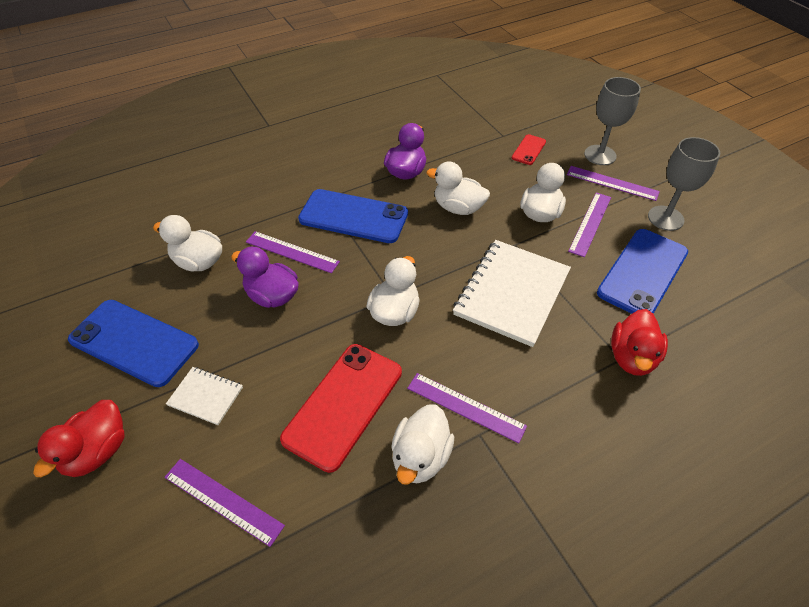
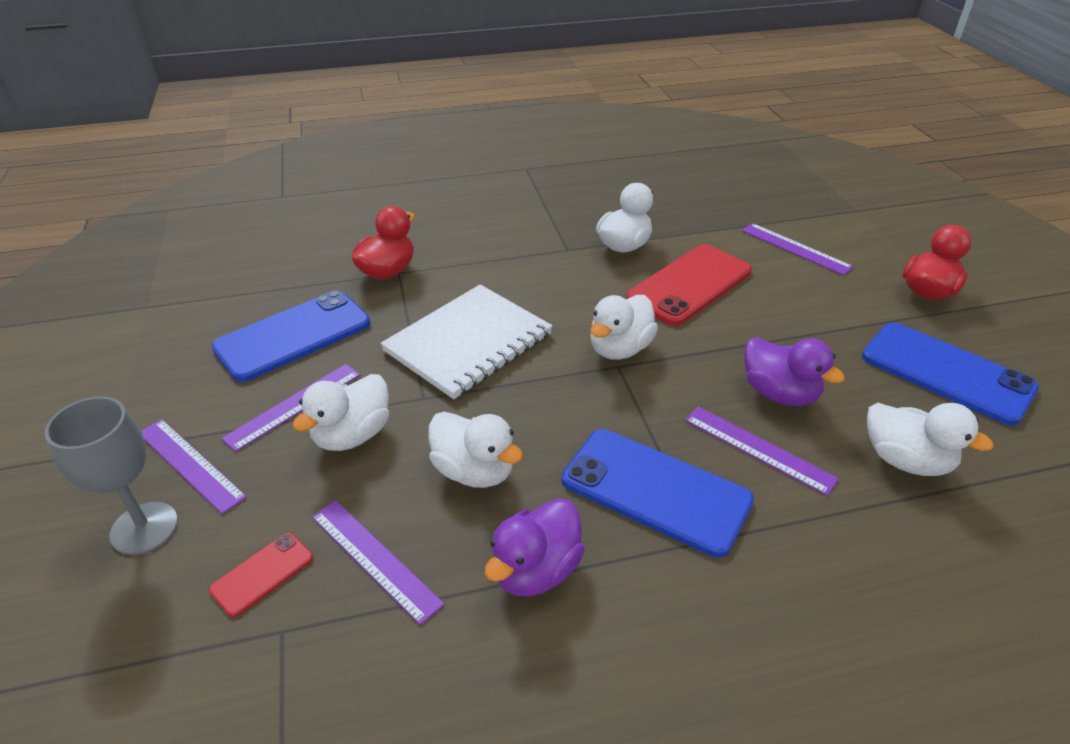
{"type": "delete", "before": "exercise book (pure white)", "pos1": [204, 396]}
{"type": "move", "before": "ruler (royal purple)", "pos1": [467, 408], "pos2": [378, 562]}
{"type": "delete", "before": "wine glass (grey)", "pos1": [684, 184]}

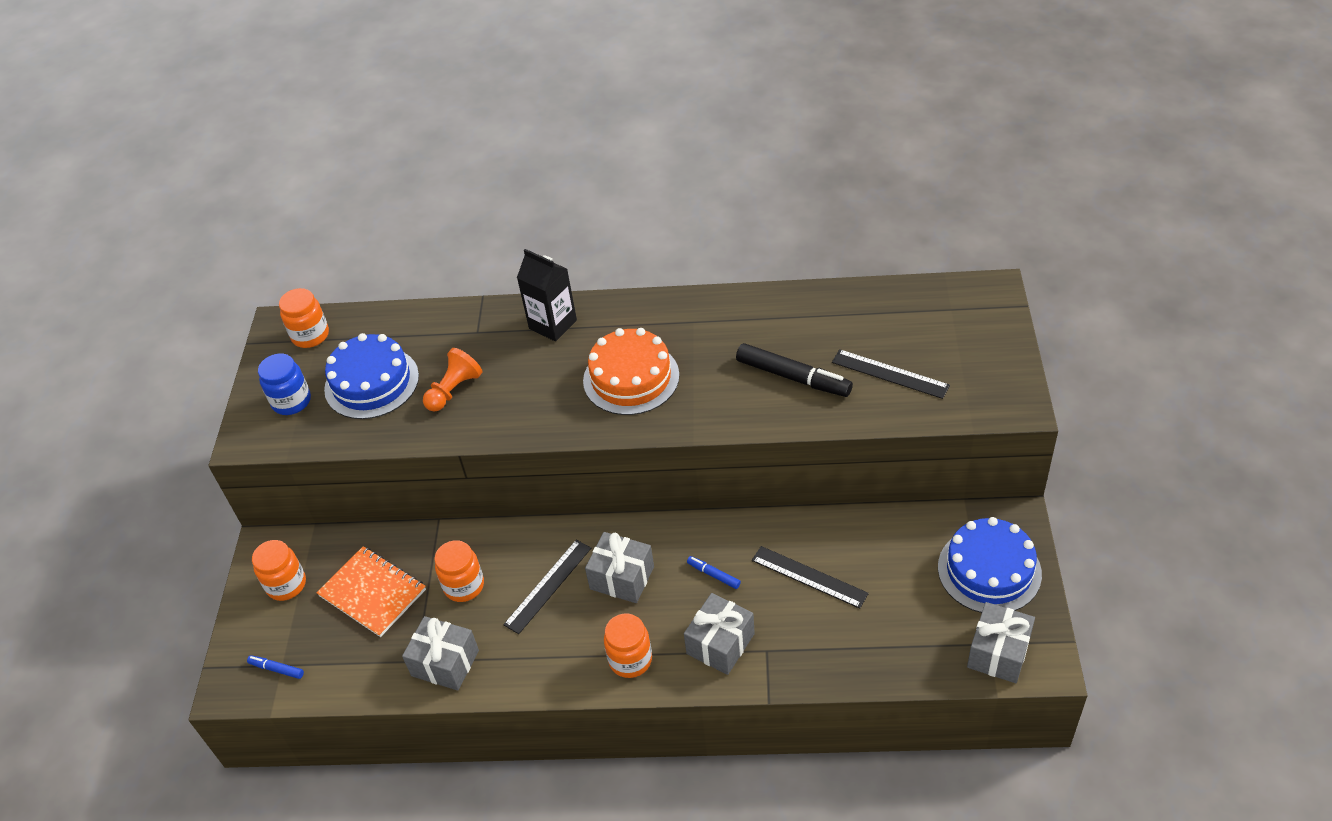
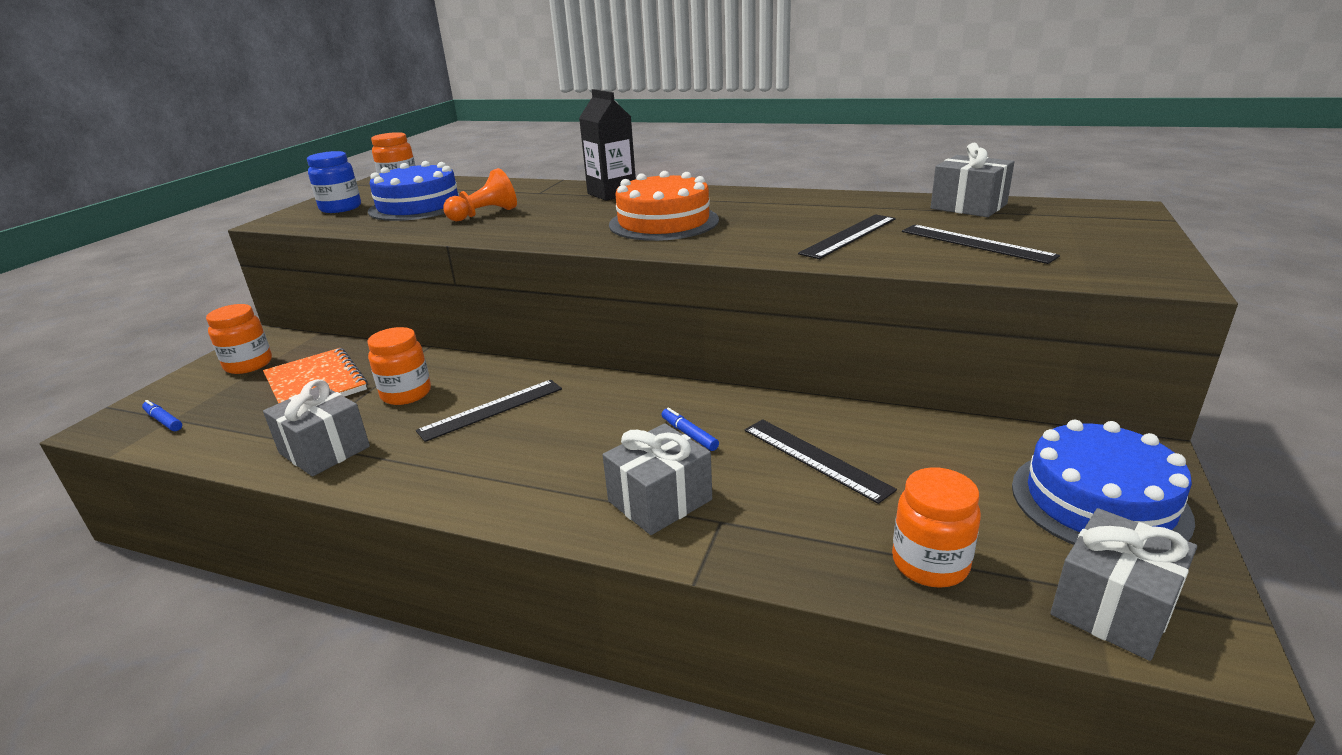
{"type": "move", "before": "present (grey)", "pos1": [619, 567], "pos2": [973, 180]}
{"type": "move", "before": "jam jar (orange-coloured)", "pos1": [628, 646], "pos2": [936, 528]}
{"type": "replace", "before": "marker pen (black)", "after": "ruler (black)", "pos1": [794, 370], "pos2": [847, 236]}

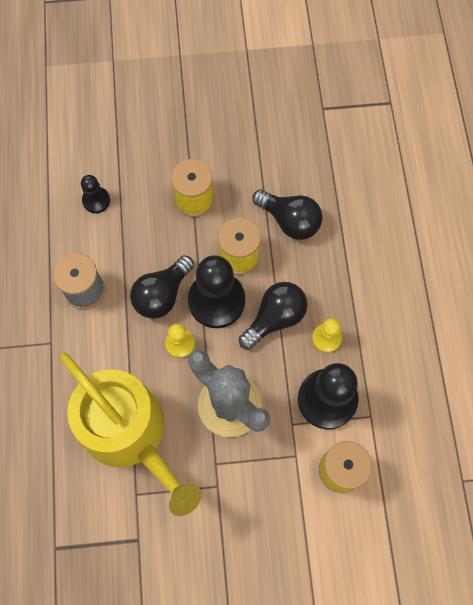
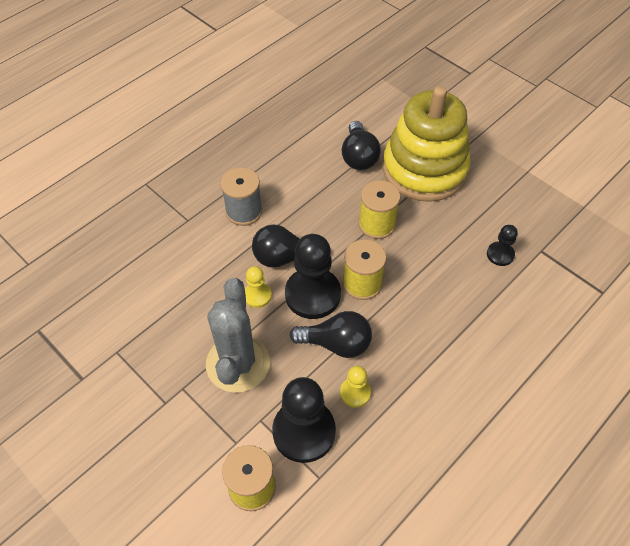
{"type": "delete", "before": "sprinkling can (golden)", "pos1": [131, 434]}
{"type": "move", "before": "chess pawn (black)", "pos1": [95, 194], "pos2": [502, 245]}
{"type": "move", "before": "bulb (black)", "pos1": [287, 214], "pos2": [361, 145]}
{"type": "insert", "after": "stacking toy (golden)", "pos2": [427, 144]}

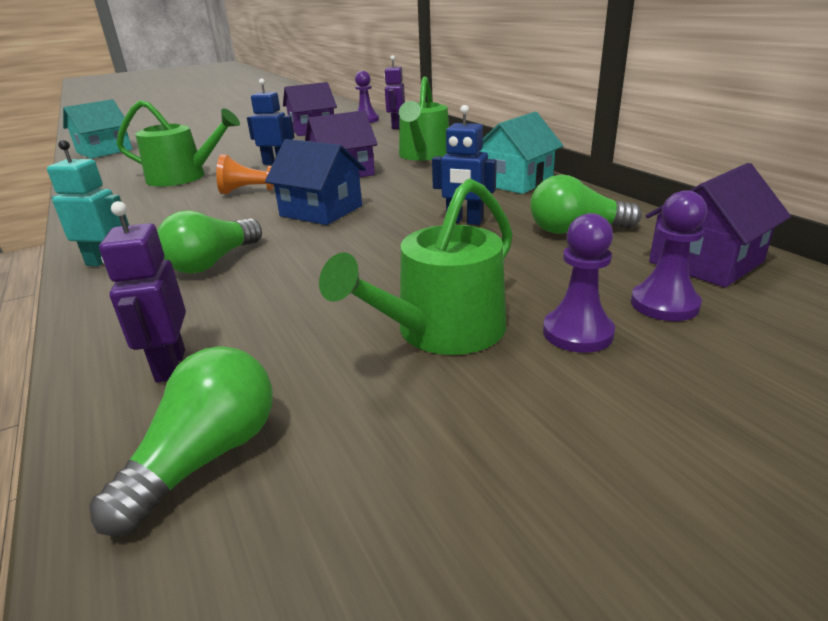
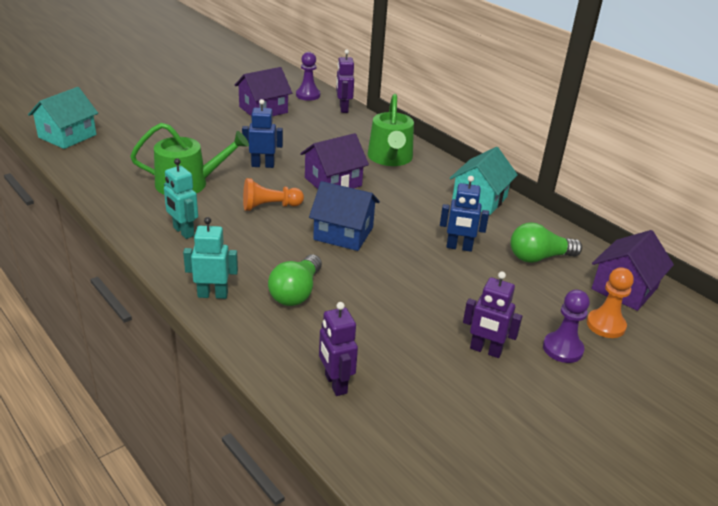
{"type": "delete", "before": "bulb (leaf-green)", "pos1": [181, 441]}
{"type": "replace", "before": "sprinkling can (leaf-green)", "after": "robot (royal purple)", "pos1": [416, 267], "pos2": [492, 314]}
{"type": "recolor", "before": "chess pawn (royal purple)", "after": "chess pawn (orange-coloured)", "pos1": [669, 255], "pos2": [610, 303]}
{"type": "insert", "after": "robot (teal)", "pos2": [181, 198]}

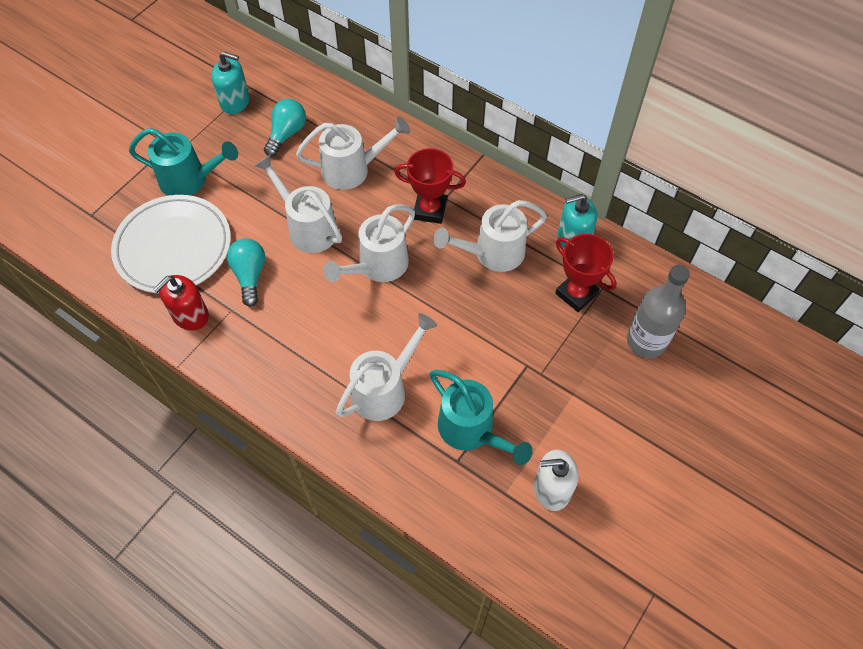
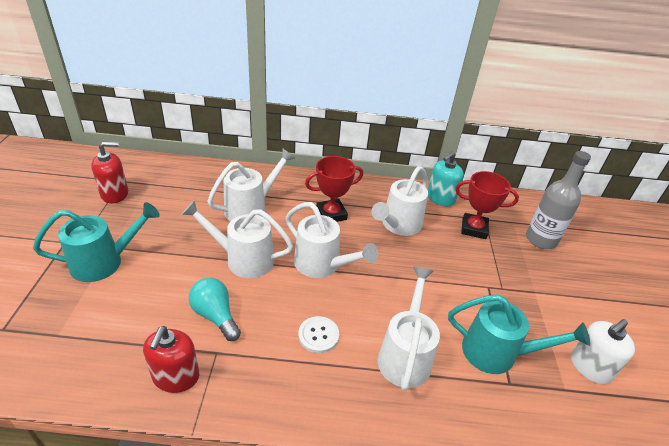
{"type": "delete", "before": "flat dish (pure white)", "pos1": [171, 244]}
{"type": "recolor", "before": "pump bottle (teal)", "after": "pump bottle (scarlet)", "pos1": [230, 83], "pos2": [109, 172]}
{"type": "delete", "before": "bulb (teal)", "pos1": [285, 128]}
{"type": "rotate", "before": "sprinkling can (pure white)", "pos1": [369, 243], "pos2": [332, 240], "turn": -60}
{"type": "insert", "after": "button (pure white)", "pos2": [318, 334]}

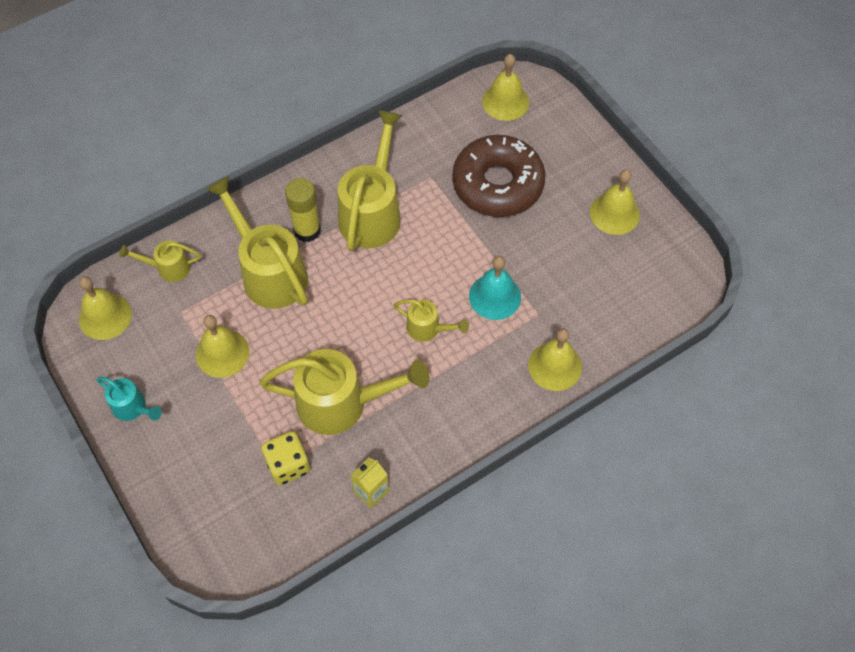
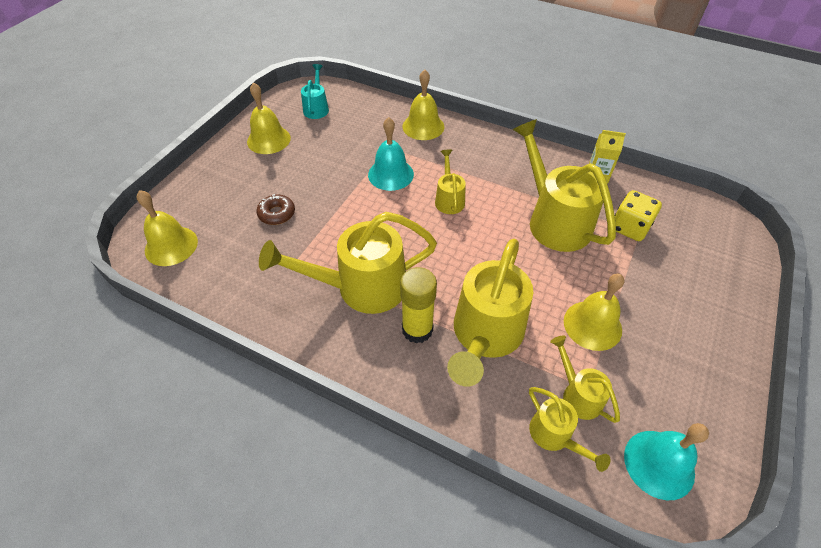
{"type": "recolor", "before": "hand bell (golden)", "after": "hand bell (teal)", "pos1": [105, 308], "pos2": [666, 461]}
{"type": "move", "before": "sprinkling can (teal)", "pos1": [129, 399], "pos2": [315, 91]}
{"type": "resize", "before": "doughnut (dark brown)", "pos1": [498, 176], "pos2": [275, 209], "scale": 0.41}
{"type": "insert", "after": "sprinkling can (golden)", "pos2": [585, 379]}

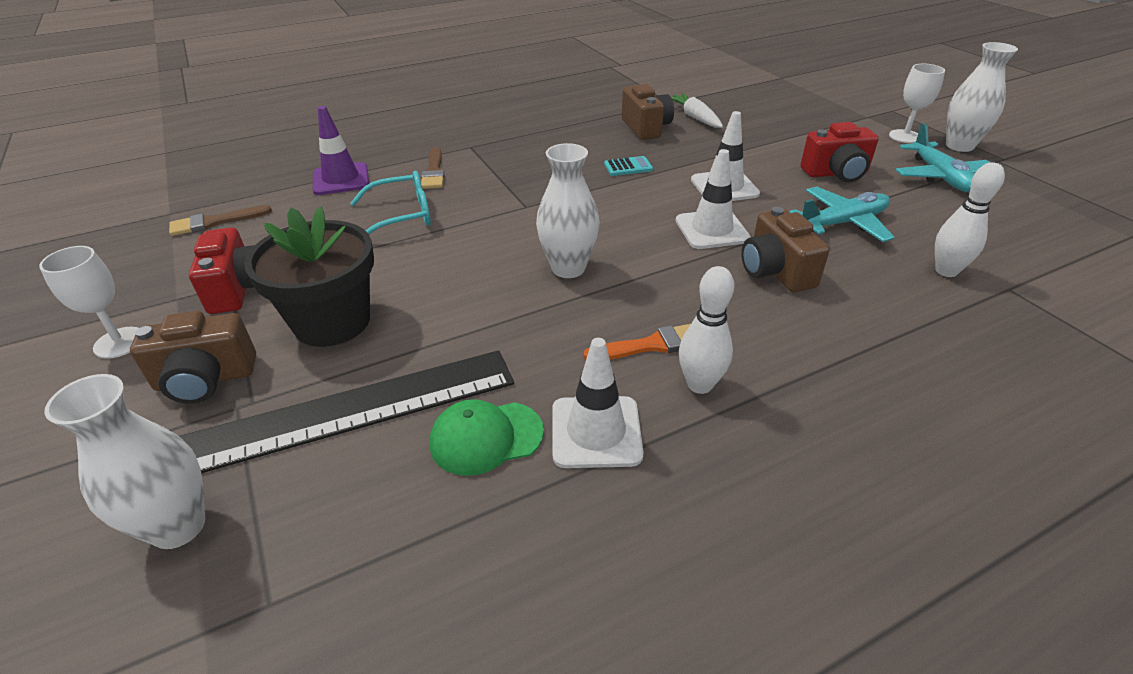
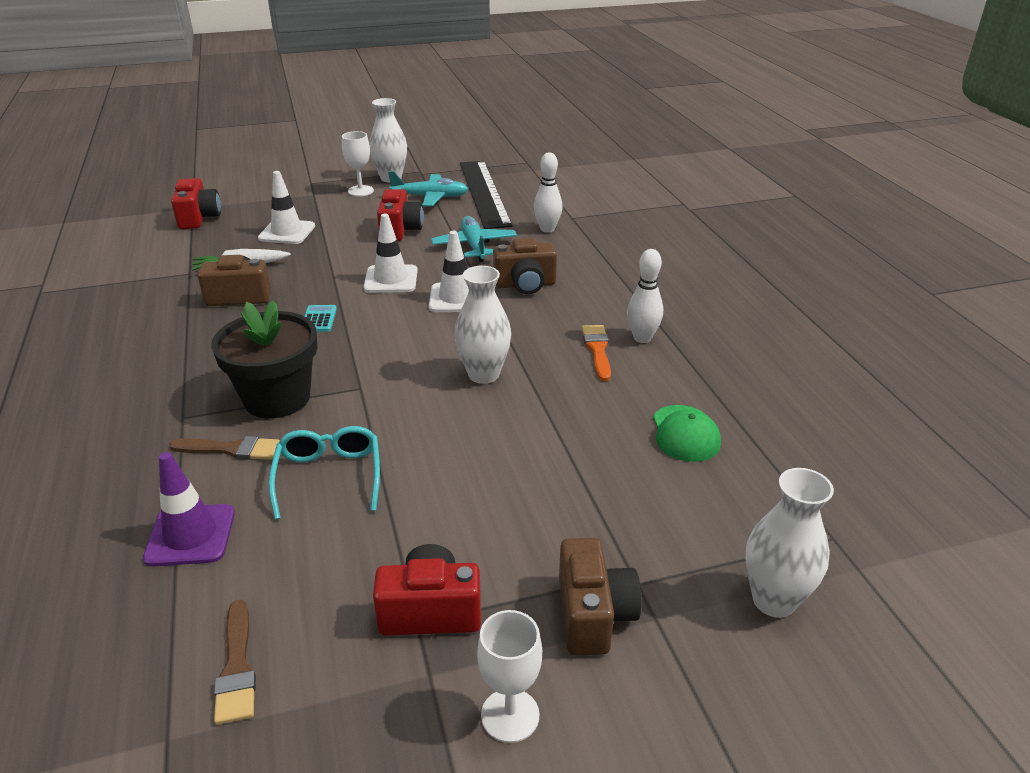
{"type": "move", "before": "ruler (black)", "pos1": [346, 411], "pos2": [486, 195]}
{"type": "move", "before": "plant pot (black)", "pos1": [309, 277], "pos2": [264, 359]}
{"type": "move", "before": "road cone (pure white)", "pos1": [598, 403], "pos2": [286, 207]}
{"type": "insert", "after": "compact camera (scarlet)", "pos2": [196, 203]}

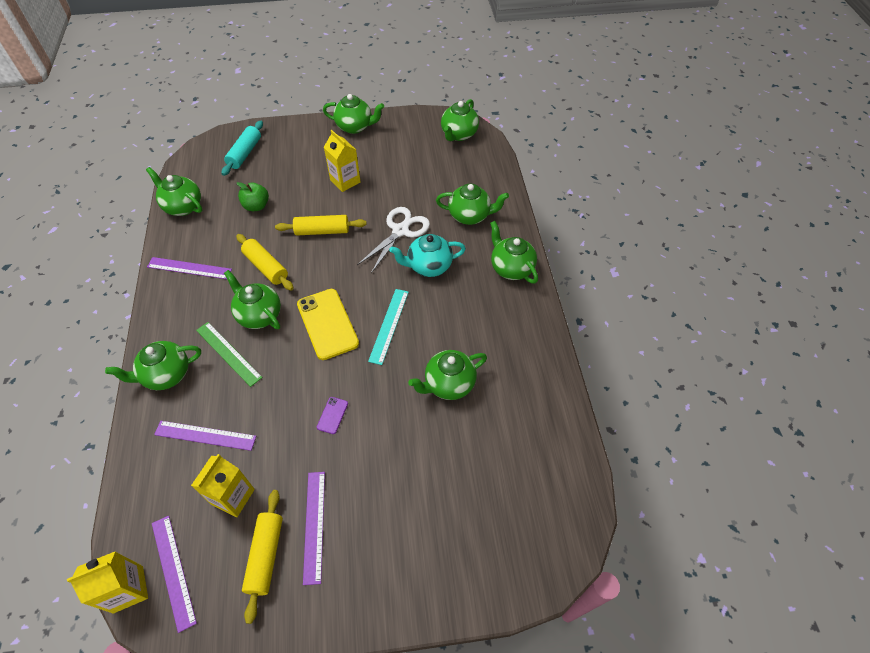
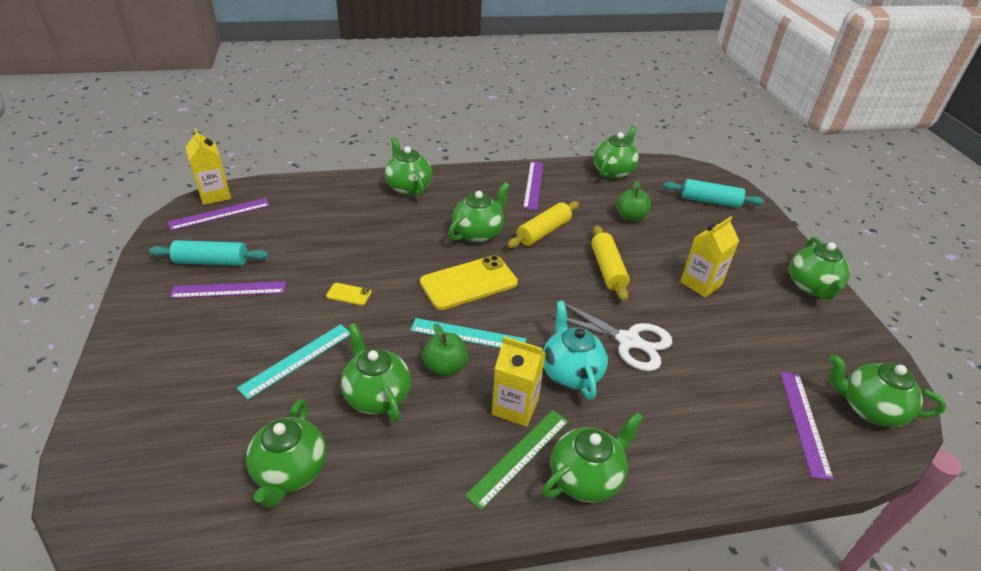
{"type": "move", "before": "ruler (royal purple)", "pos1": [205, 436], "pos2": [807, 426]}
{"type": "move", "before": "milk carton (golden)", "pos1": [223, 485], "pos2": [519, 381]}
{"type": "move", "before": "ruler (leaf-green)", "pos1": [229, 354], "pos2": [517, 460]}
{"type": "recolor", "before": "dough roller (golden)", "after": "dough roller (teal)", "pos1": [262, 557], "pos2": [209, 253]}
{"type": "recolor", "before": "smartphone (royal purple)", "after": "smartphone (golden)", "pos1": [332, 415], "pos2": [349, 294]}
{"type": "move", "before": "tea pot (leaf-green)", "pos1": [472, 204], "pos2": [286, 453]}
{"type": "insert", "after": "ruler (teal)", "pos2": [293, 361]}
{"type": "insert", "after": "apple (leaf-green)", "pos2": [445, 350]}

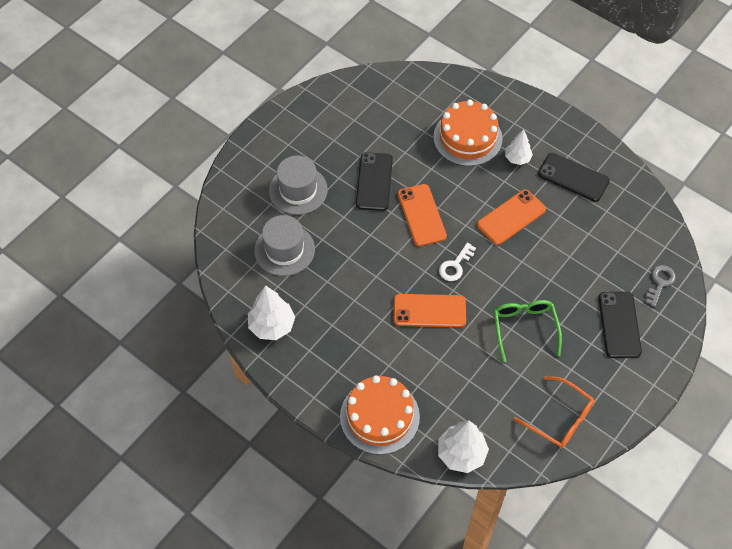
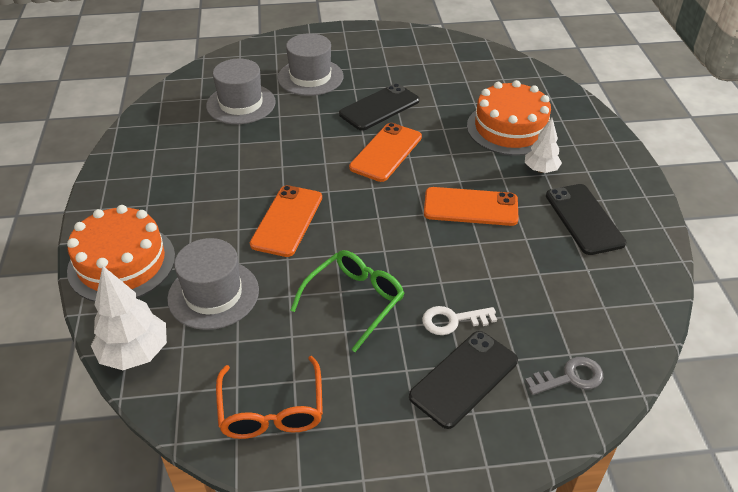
{"type": "delete", "before": "tree (pure white)", "pos1": [271, 312]}
{"type": "rotate", "before": "smartphone (orange-coloured)", "pos1": [430, 310], "pos2": [286, 221], "turn": 60}
{"type": "move", "before": "key (pure white)", "pos1": [457, 261], "pos2": [459, 320]}
{"type": "insert", "after": "top hat (grey)", "pos2": [213, 284]}

